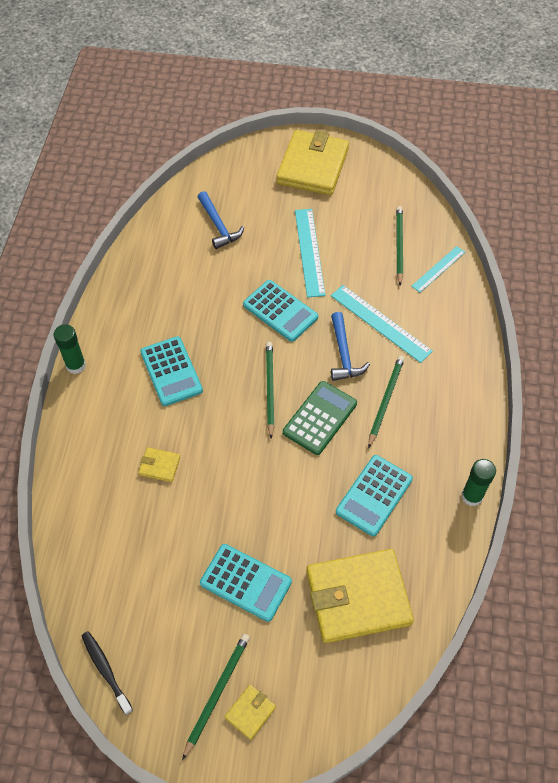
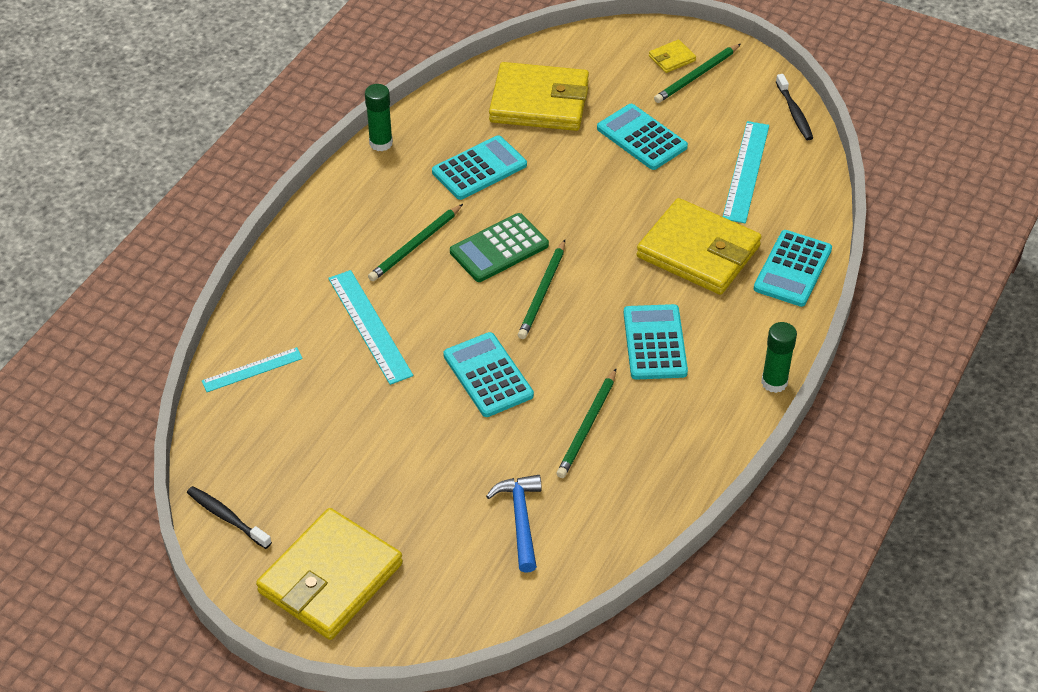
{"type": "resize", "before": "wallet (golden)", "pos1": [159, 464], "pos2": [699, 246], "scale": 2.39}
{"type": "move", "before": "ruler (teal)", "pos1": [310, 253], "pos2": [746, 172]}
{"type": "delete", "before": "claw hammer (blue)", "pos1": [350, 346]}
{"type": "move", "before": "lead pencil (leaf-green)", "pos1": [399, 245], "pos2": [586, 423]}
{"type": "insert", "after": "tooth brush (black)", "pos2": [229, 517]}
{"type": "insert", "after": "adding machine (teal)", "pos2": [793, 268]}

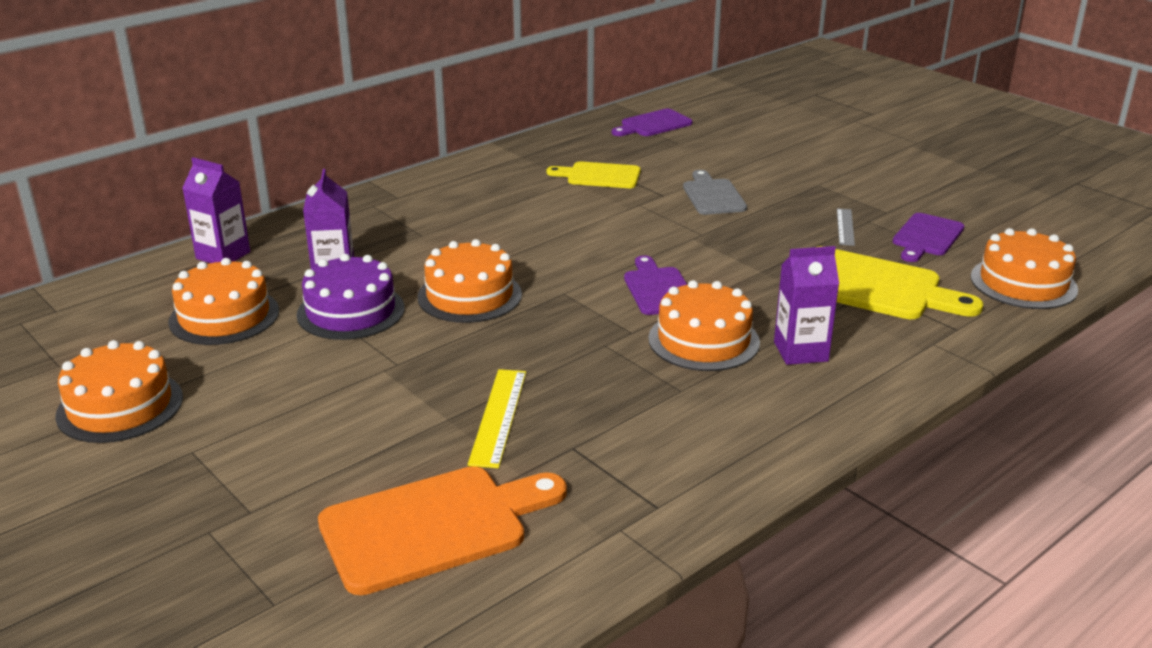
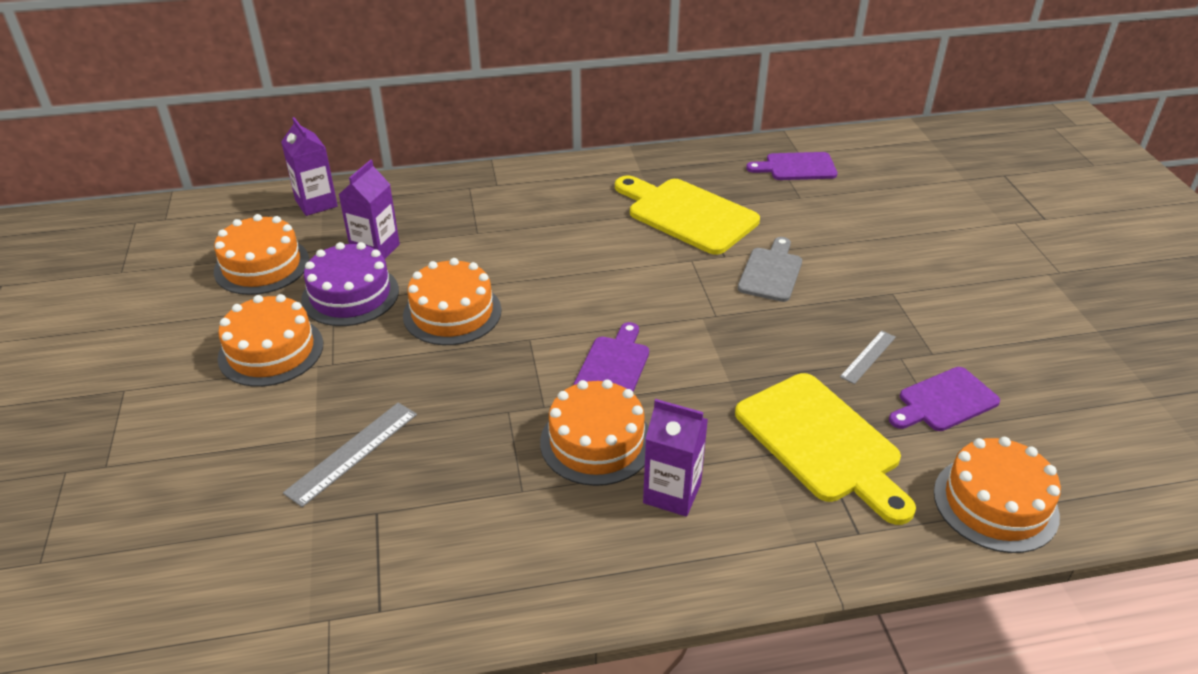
{"type": "move", "before": "cake (orange-coloured)", "pos1": [119, 391], "pos2": [270, 340]}
{"type": "delete", "before": "chopping board (orange-coloured)", "pos1": [442, 530]}
{"type": "recolor", "before": "ruler (golden)", "after": "ruler (grey)", "pos1": [497, 418], "pos2": [350, 455]}
{"type": "resize", "before": "chopping board (golden)", "pos1": [593, 175], "pos2": [687, 215], "scale": 1.65}

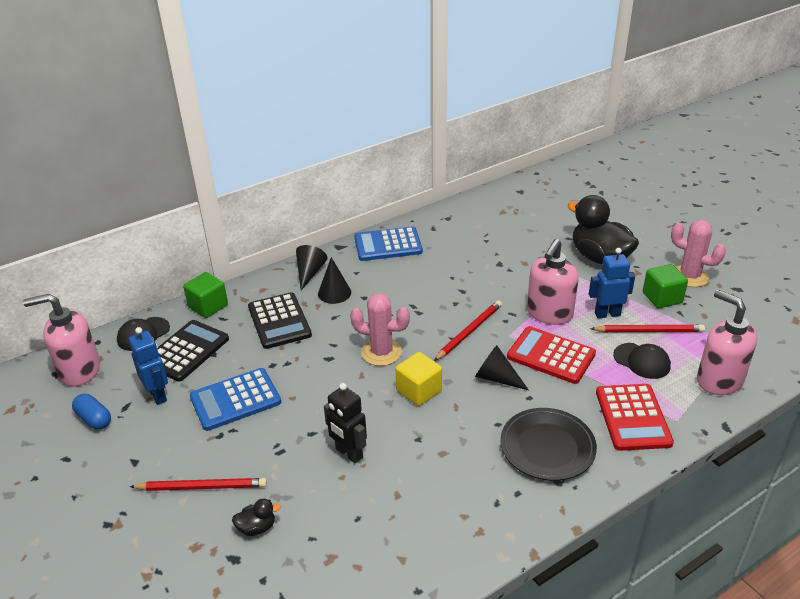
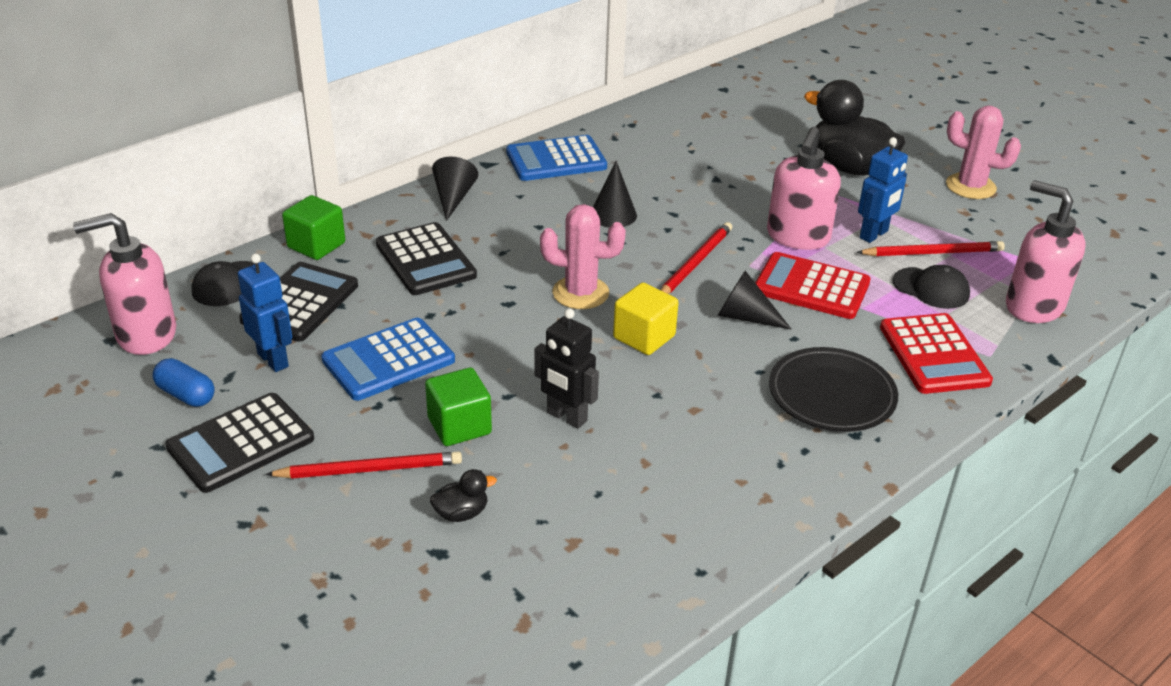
{"type": "move", "before": "cone (black)", "pos1": [334, 280], "pos2": [615, 194]}
{"type": "rotate", "before": "robot (blue)", "pos1": [612, 283], "pos2": [883, 190], "turn": 150}
{"type": "move", "before": "solid cube (leaf-green)", "pos1": [665, 286], "pos2": [458, 407]}
{"type": "insert", "after": "adding machine (black)", "pos2": [239, 443]}

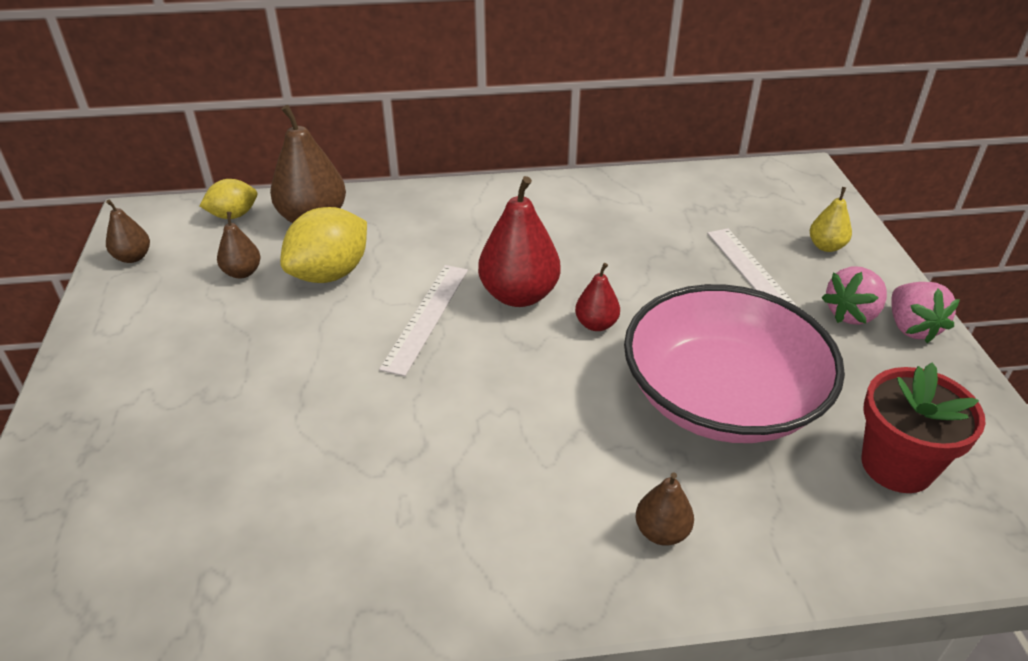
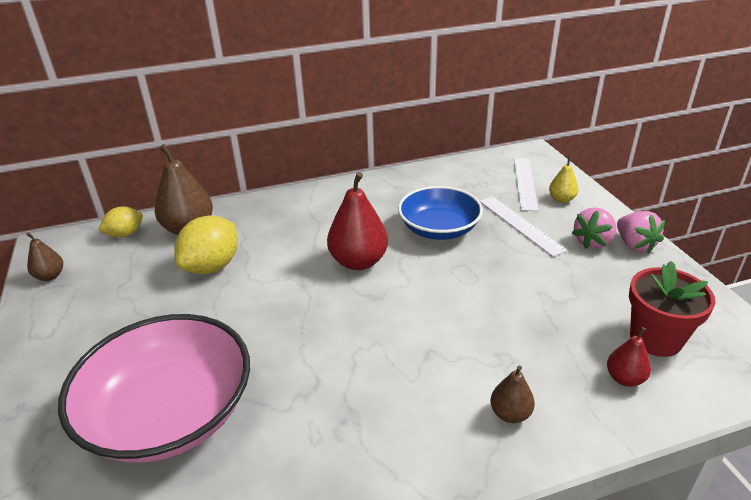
{"type": "delete", "before": "pear (dark brown)", "pos1": [239, 245]}
{"type": "move", "before": "ruler (pure white)", "pos1": [423, 320], "pos2": [526, 184]}
{"type": "move", "before": "pear (scarlet)", "pos1": [597, 297], "pos2": [629, 357]}
{"type": "move", "before": "bowl (pink)", "pos1": [734, 363], "pos2": [154, 388]}
{"type": "insert", "after": "bowl (blue)", "pos2": [440, 213]}

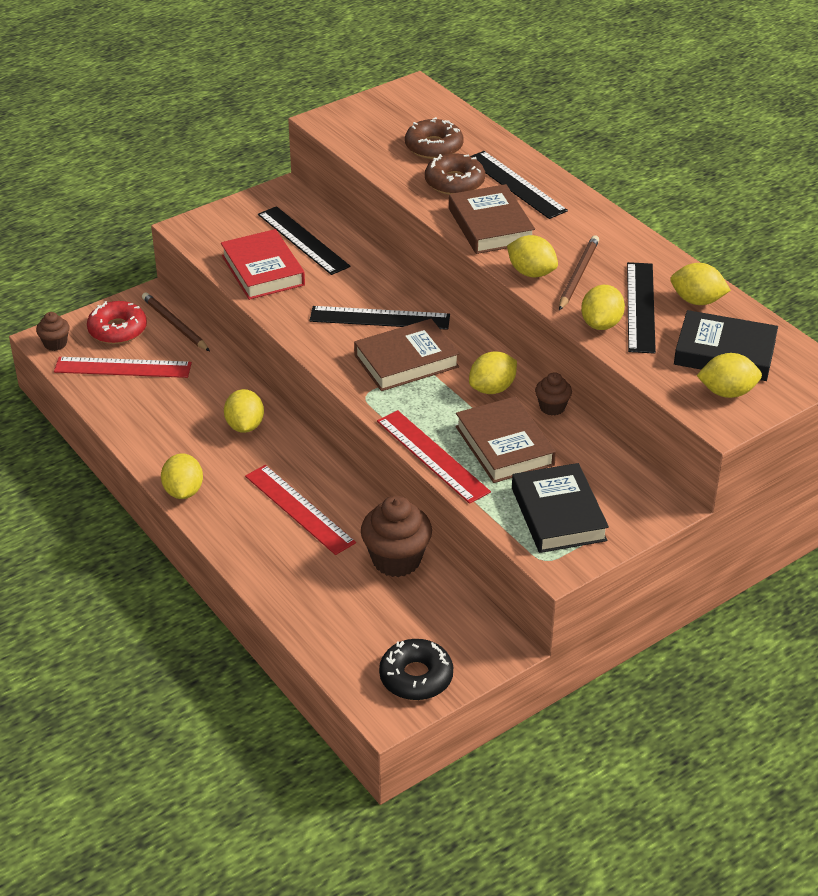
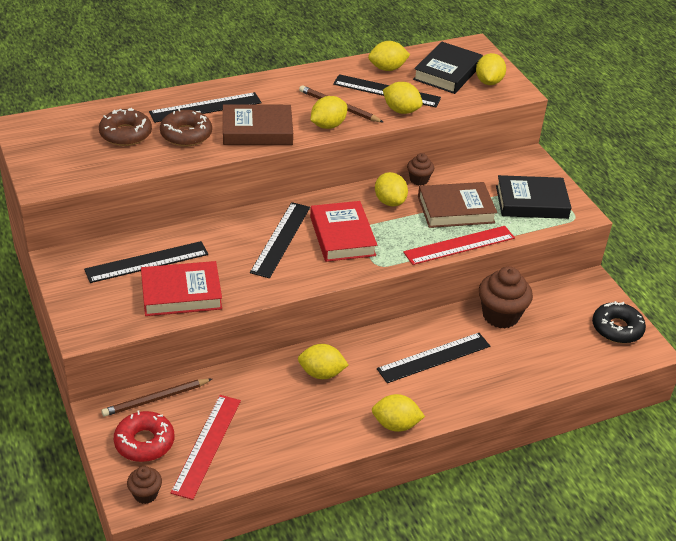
{"type": "recolor", "before": "ruler (scarlet)", "after": "ruler (black)", "pos1": [300, 510], "pos2": [433, 358]}
{"type": "recolor", "before": "book (dark brown)", "after": "book (scarlet)", "pos1": [407, 355], "pos2": [343, 231]}
{"type": "rotate", "before": "toy lemon (golden)", "pos1": [700, 284], "pos2": [389, 56], "turn": 45}

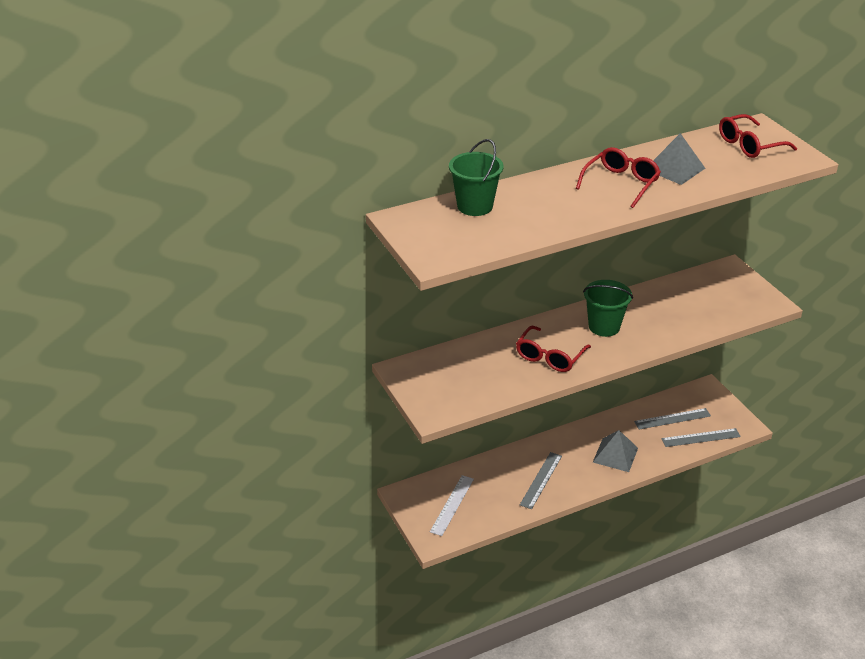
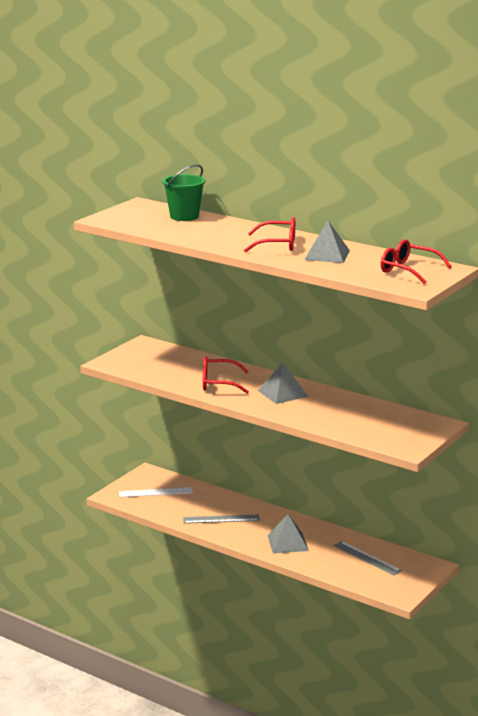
{"type": "replace", "before": "pail (leaf-green)", "after": "pyramid (grey)", "pos1": [608, 308], "pos2": [283, 383]}
{"type": "delete", "before": "ruler (grey)", "pos1": [701, 437]}

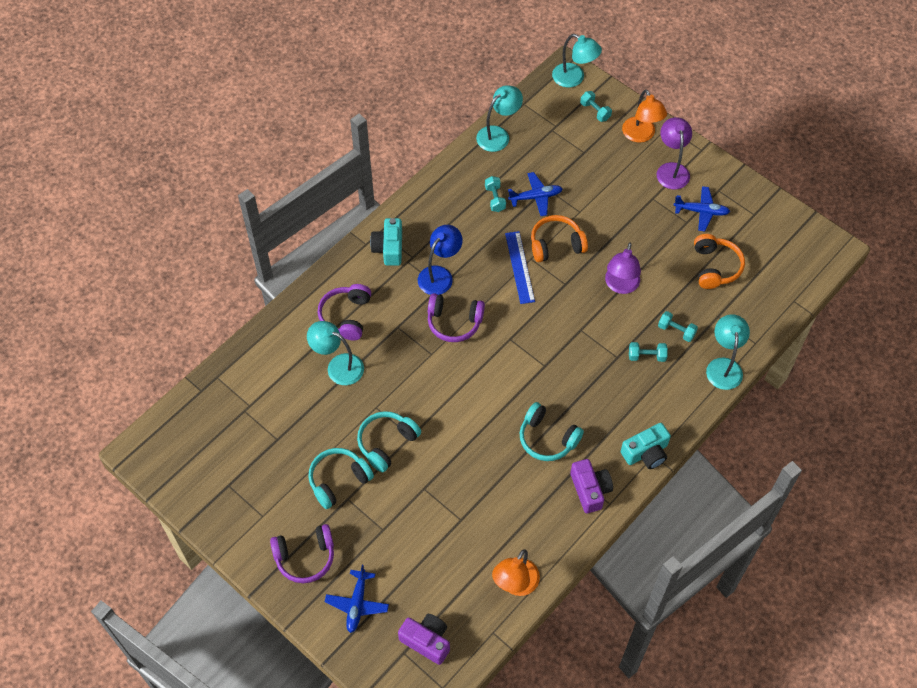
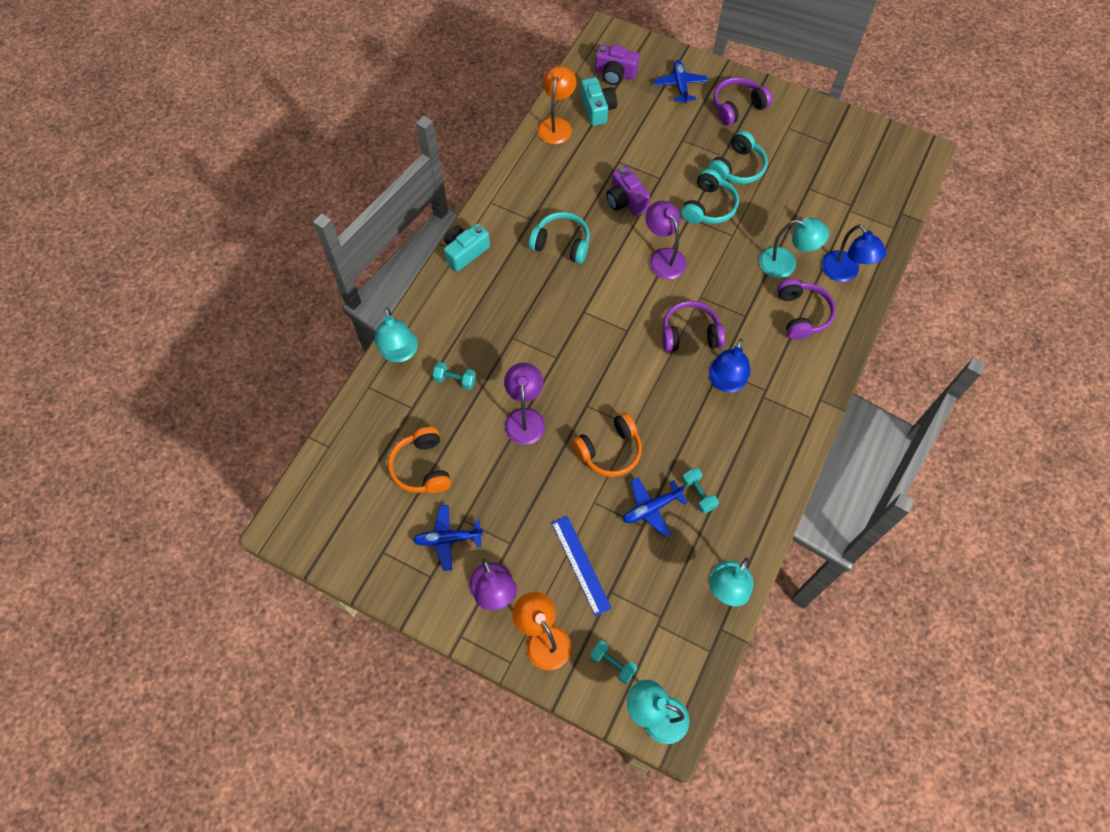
{"type": "move", "before": "compact camera (teal)", "pos1": [386, 242], "pos2": [599, 101]}
{"type": "move", "before": "ruler (blue)", "pos1": [520, 267], "pos2": [582, 566]}
{"type": "move", "before": "compact camera (royal purple)", "pos1": [591, 486], "pos2": [628, 191]}
{"type": "delete", "before": "dumbbell (teal)", "pos1": [648, 352]}
{"type": "insert", "after": "desk lamp (royal purple)", "pos2": [666, 240]}
{"type": "insert", "after": "desk lamp (blue)", "pos2": [853, 253]}

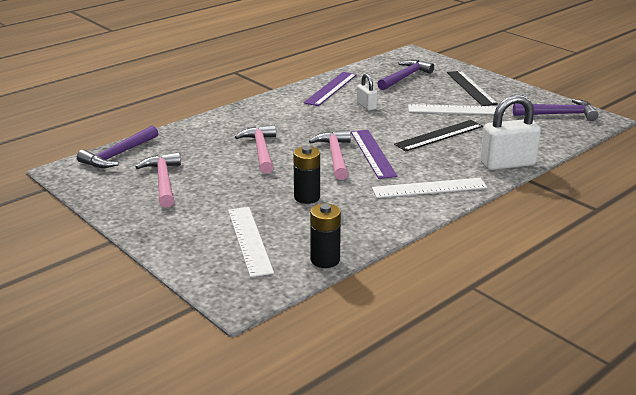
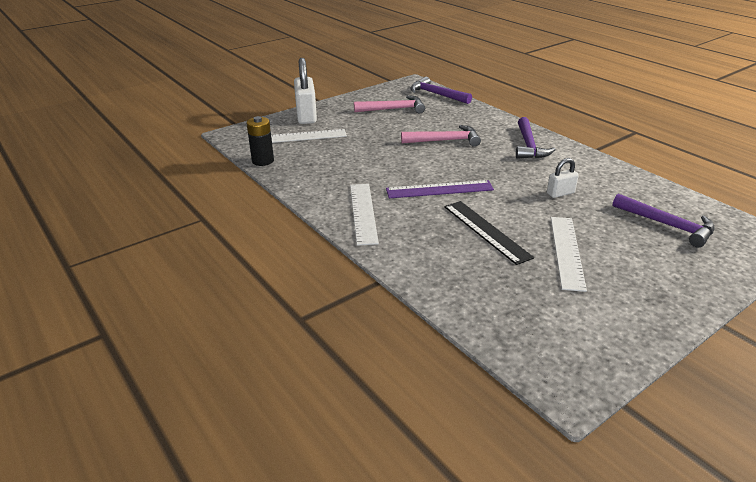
{"type": "delete", "before": "power cell (black)", "pos1": [306, 175]}
{"type": "delete", "before": "ruler (royal purple)", "pos1": [330, 89]}
{"type": "delete", "before": "claw hammer (pink)", "pos1": [330, 155]}
{"type": "delete", "before": "ruler (black)", "pos1": [472, 88]}
{"type": "move", "before": "small lock (pure white)", "pos1": [510, 132], "pos2": [305, 91]}
{"type": "move", "before": "claw hammer (royal purple)", "pos1": [555, 110], "pos2": [536, 138]}

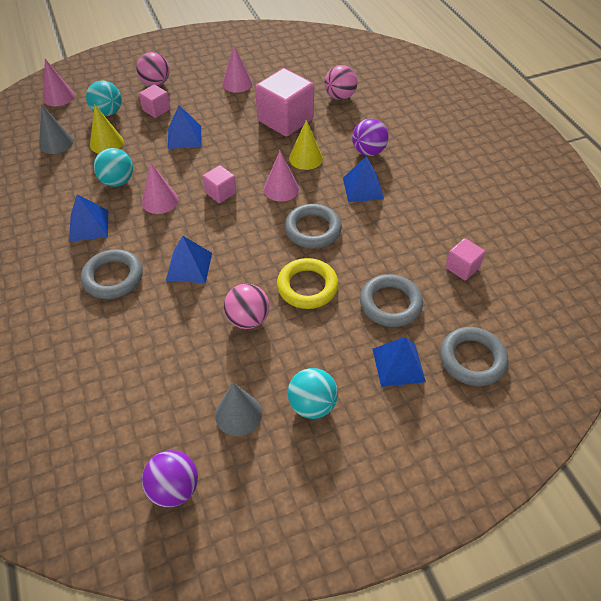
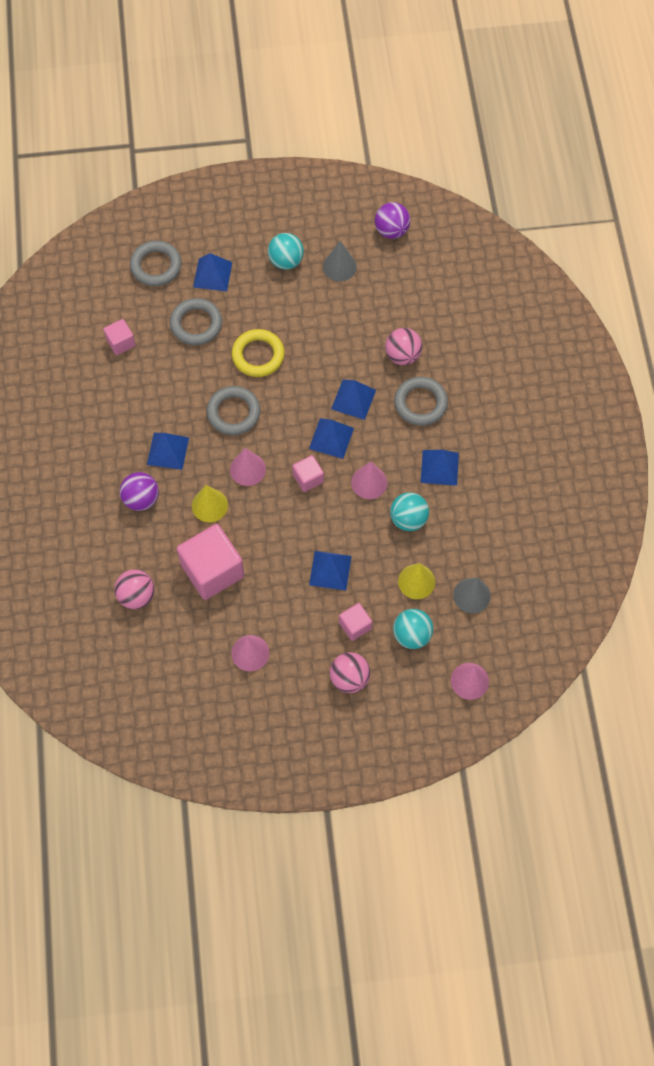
{"type": "move", "before": "play ball (pink)", "pos1": [246, 306], "pos2": [403, 346]}
{"type": "insert", "after": "pyramid (blue)", "pos2": [331, 438]}

